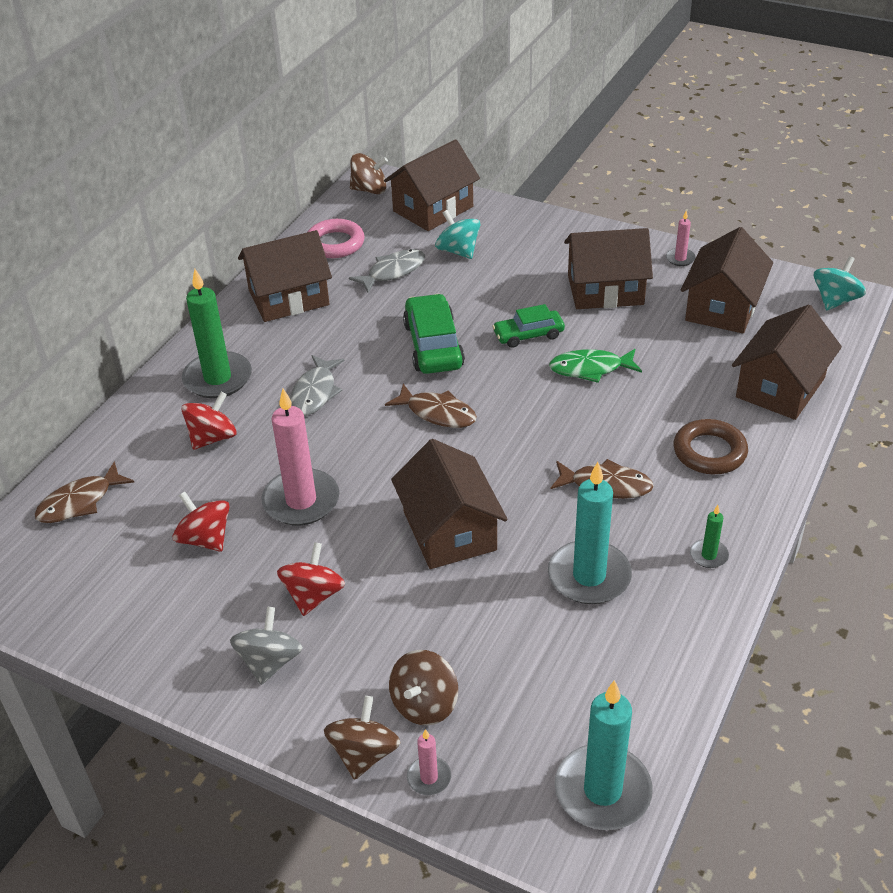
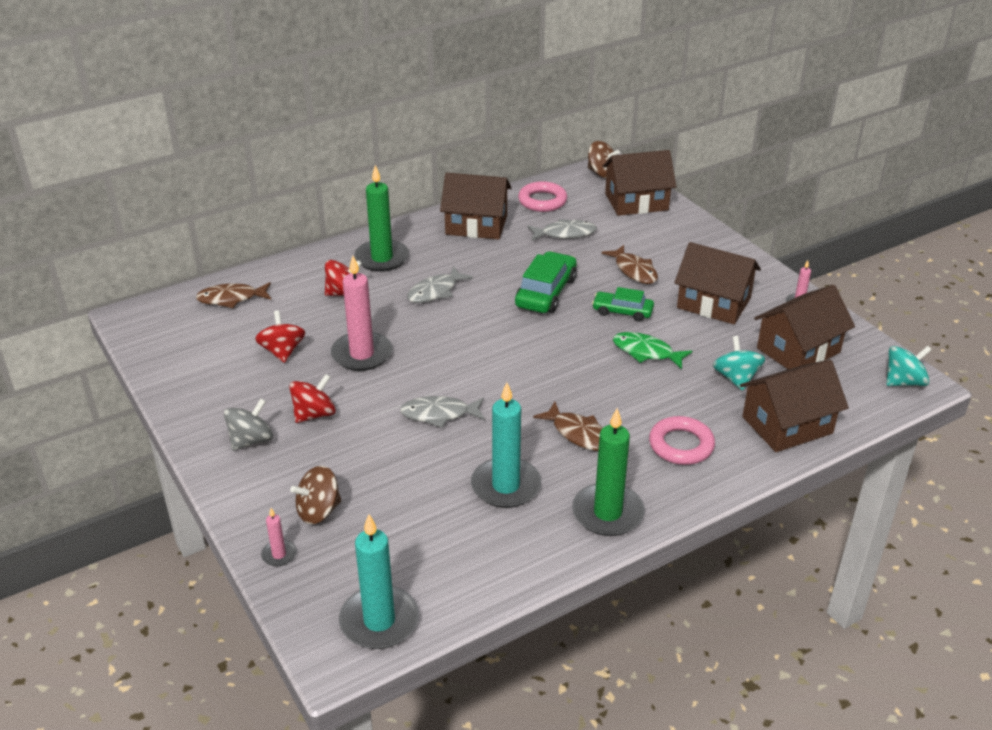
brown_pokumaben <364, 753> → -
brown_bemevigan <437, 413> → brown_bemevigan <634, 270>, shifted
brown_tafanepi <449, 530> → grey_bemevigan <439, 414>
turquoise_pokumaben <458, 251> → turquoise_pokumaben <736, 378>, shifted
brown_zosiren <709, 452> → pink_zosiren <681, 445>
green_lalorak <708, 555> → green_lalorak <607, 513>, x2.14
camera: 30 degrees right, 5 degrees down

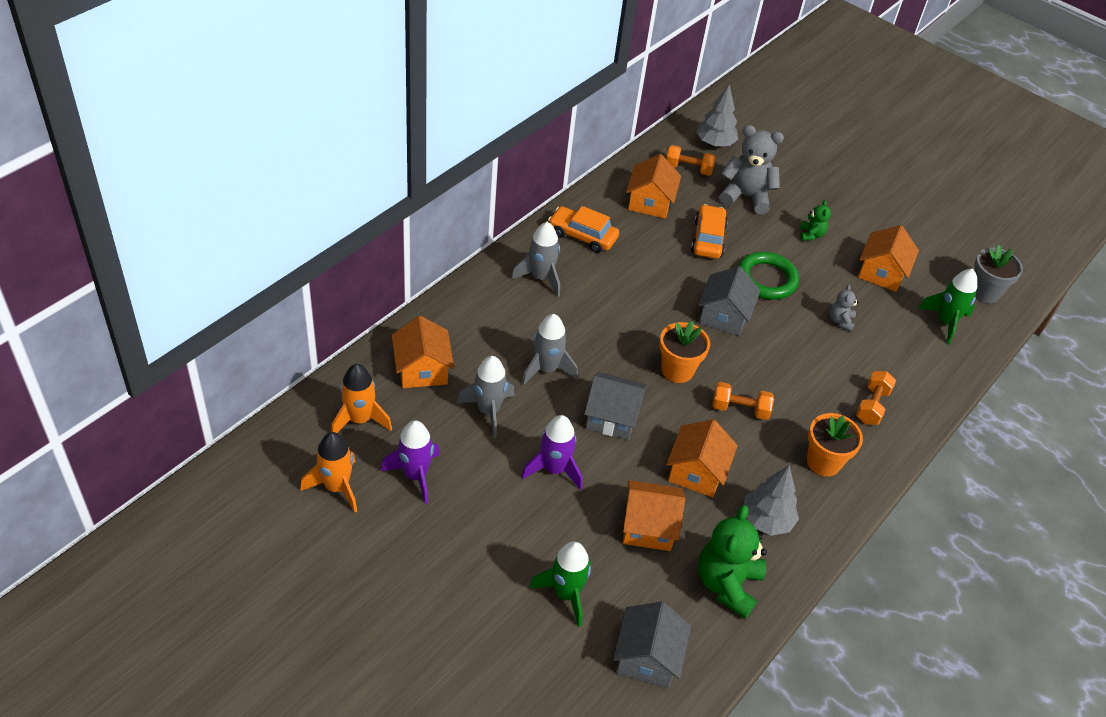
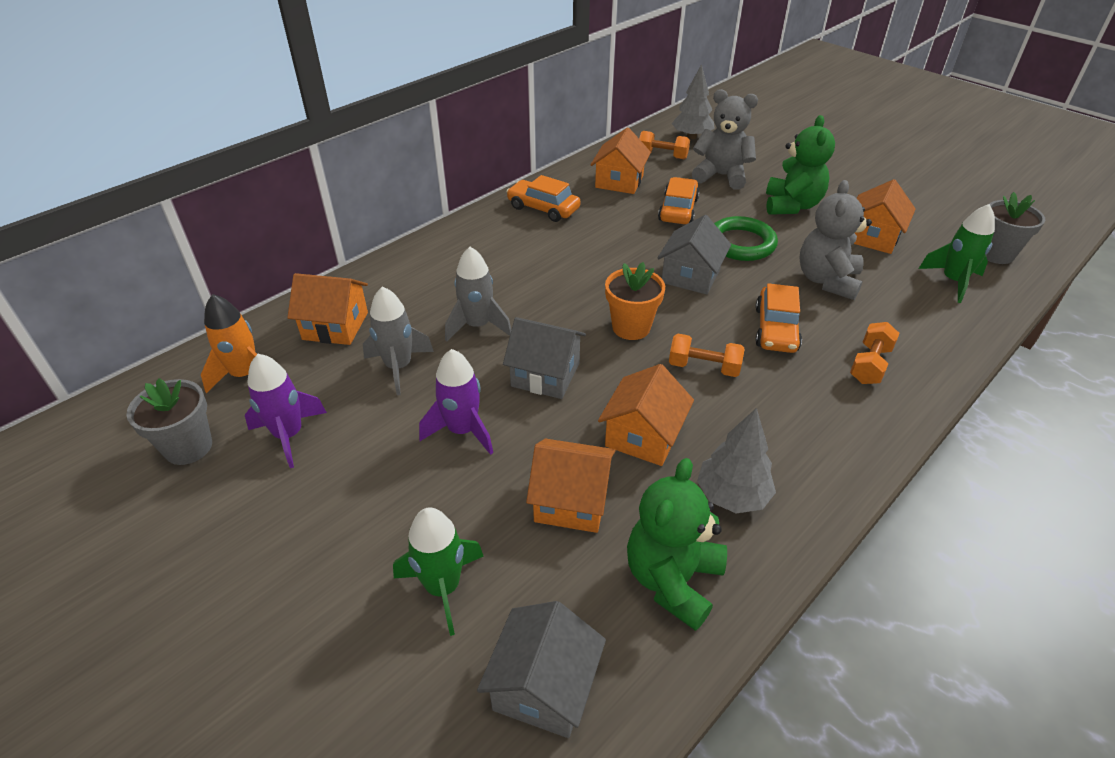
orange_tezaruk <336, 487> → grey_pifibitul <188, 447>
orange_tafanepi <422, 369> → orange_tafanepi <335, 326>, 75 degrees counterclockwise
grey_tezaruk <541, 278> → -
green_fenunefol <811, 235> → green_fenunefol <791, 206>, x2.02
orange_pifibitul <823, 462> → -
grey_fenunefol <840, 321> → grey_fenunefol <827, 281>, x2.02
- → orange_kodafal <775, 329>
camera: 10 degrees right, 5 degrees down

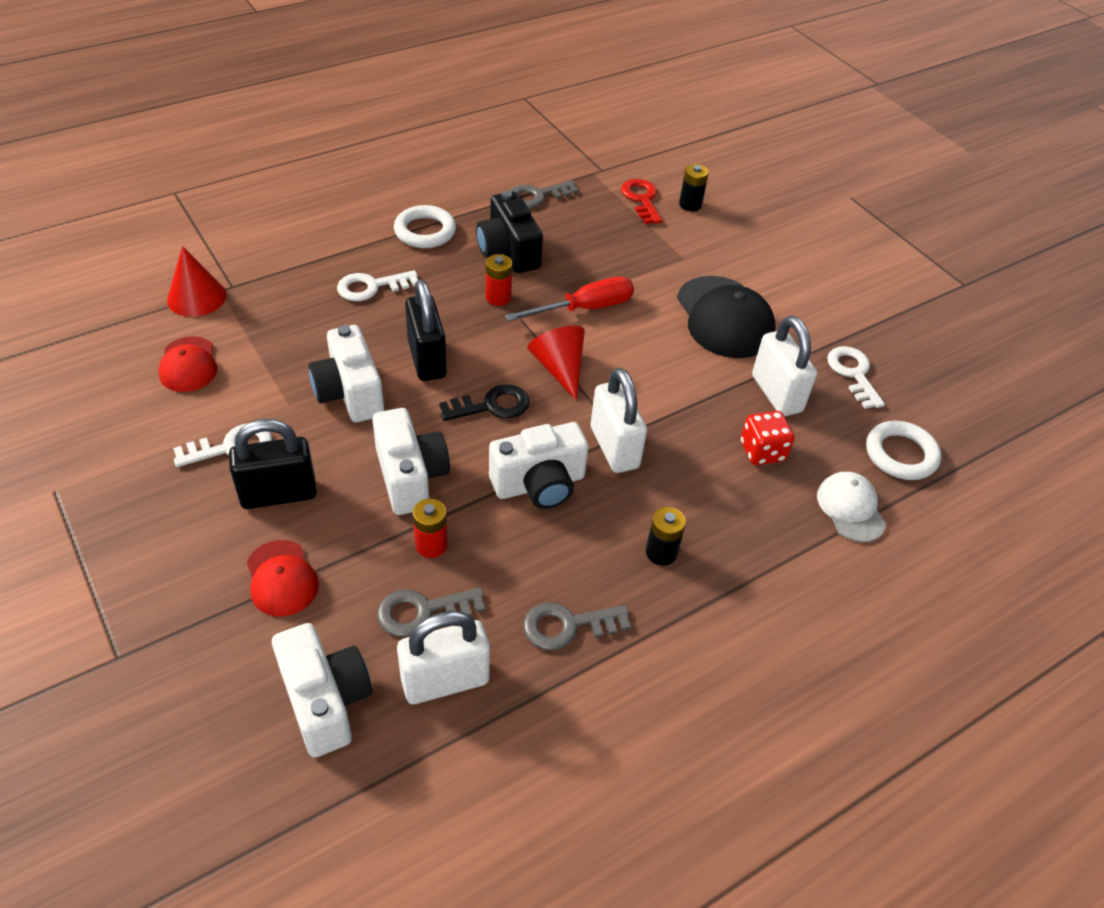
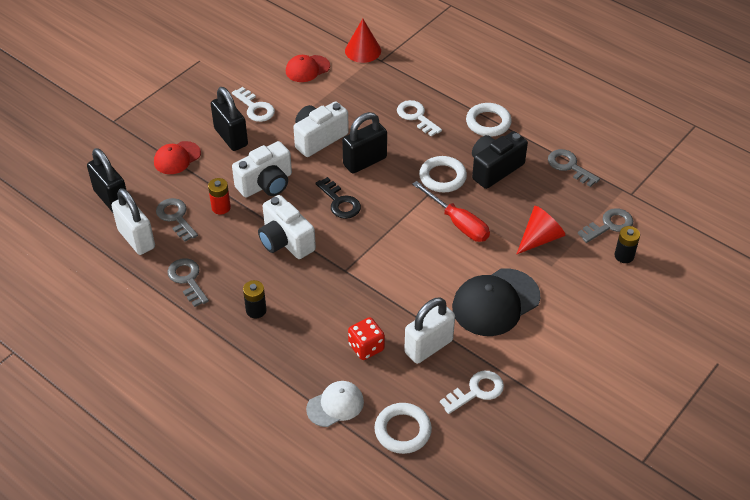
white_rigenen <325, 701> → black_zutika <112, 199>
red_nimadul <498, 297> → white_zosiren <442, 177>
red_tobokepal <559, 368> → red_tobokepal <540, 238>, shifted
white_zutika <614, 447> → -
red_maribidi <641, 199> → grey_maribidi <609, 225>
camera: 75 degrees right, 0 degrees up

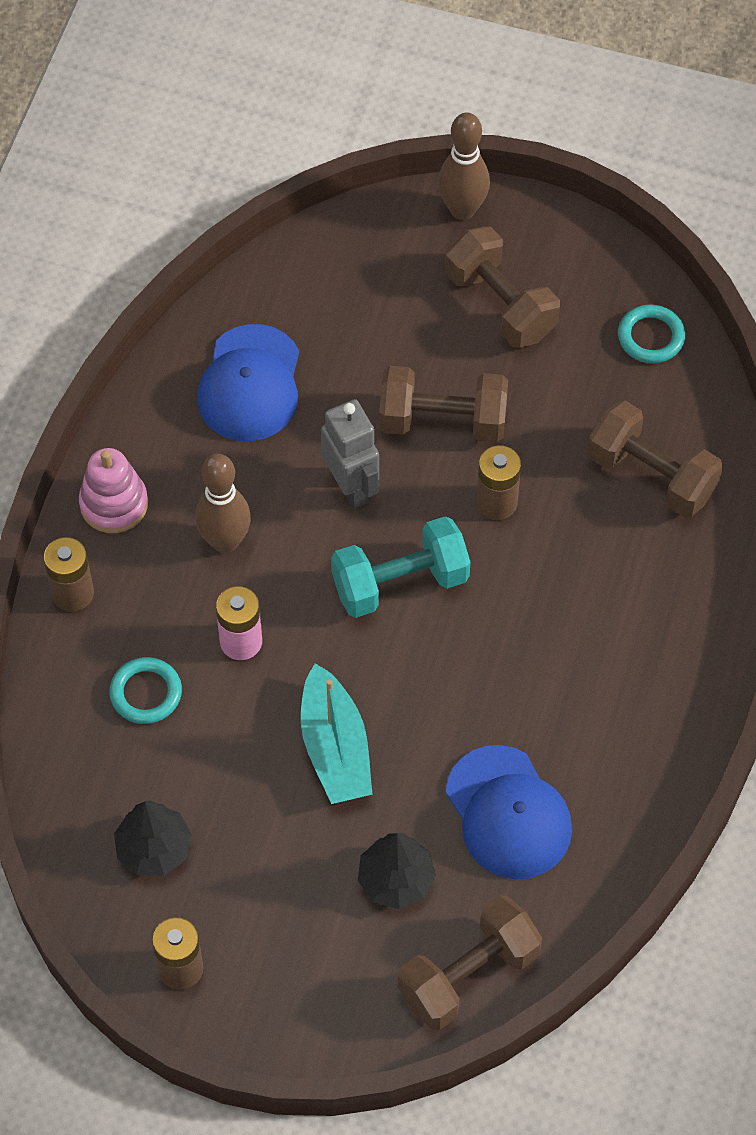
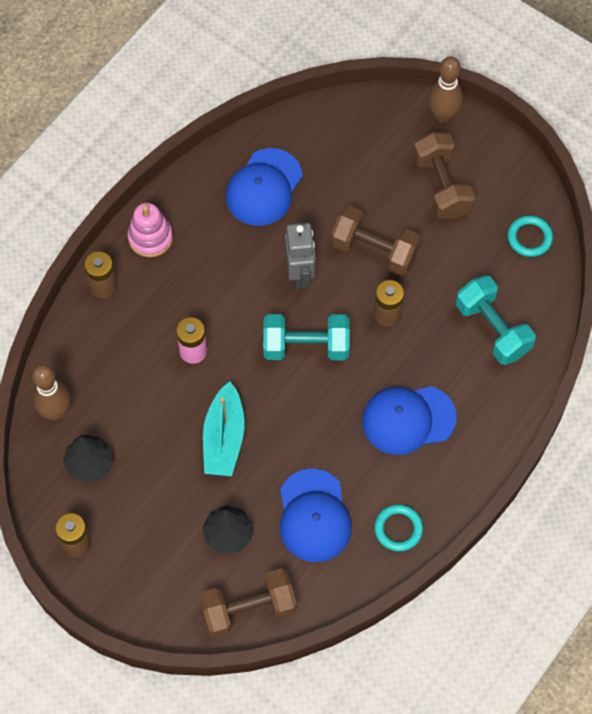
turquoise_zosiren <146, 693> → turquoise_zosiren <398, 529>, shifted
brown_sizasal <225, 541> → brown_sizasal <56, 412>, shifted
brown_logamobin <651, 475> → turquoise_logamobin <492, 329>
- → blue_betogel <408, 419>
camera: 20 degrees right, 5 degrees up

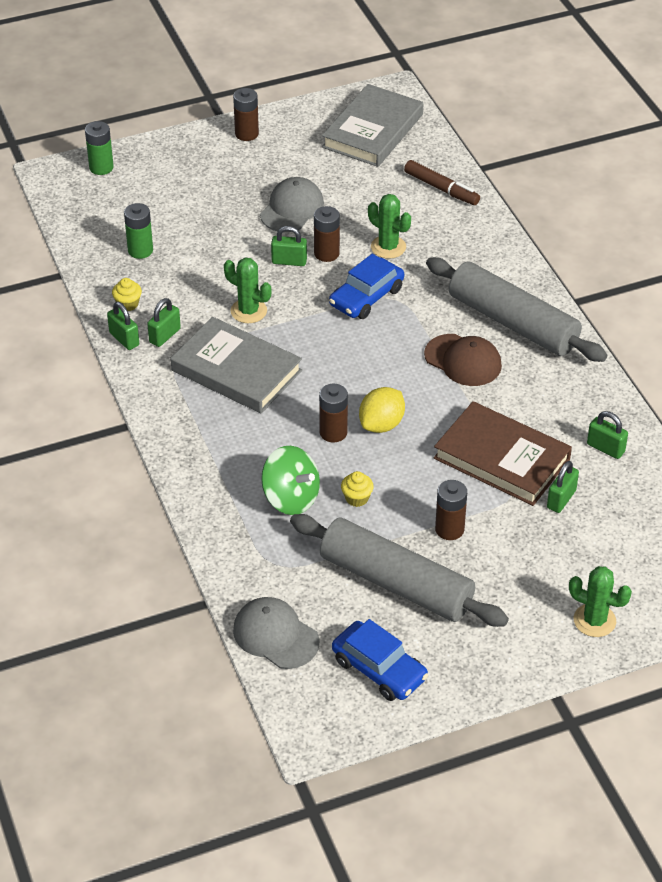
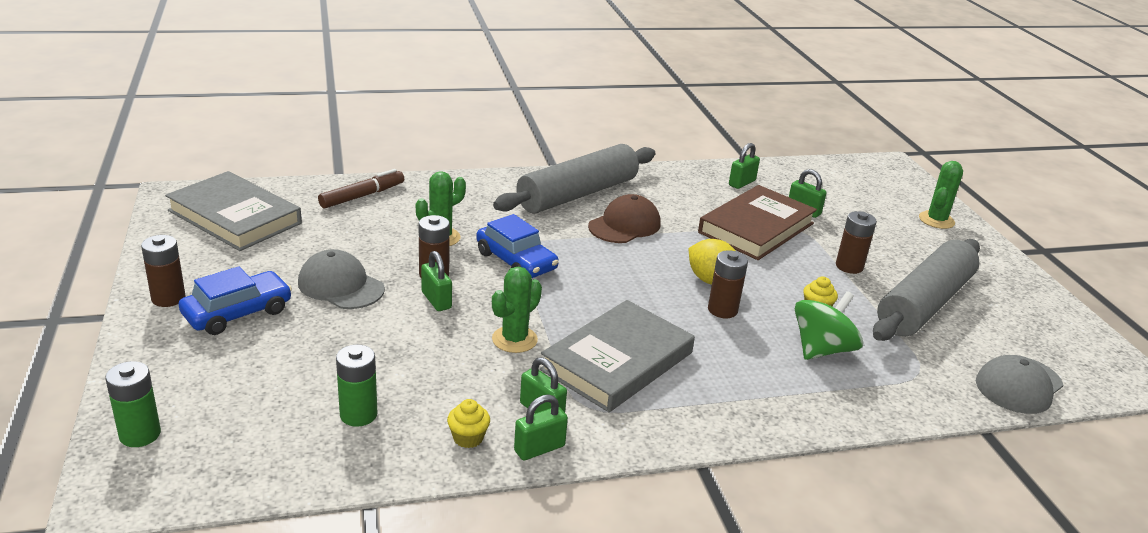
green_zutika <289, 261> → green_zutika <436, 300>, 45 degrees counterclockwise
blue_kodafal <379, 669> → blue_kodafal <237, 313>, shifted
camera: 85 degrees left, 15 degrees down

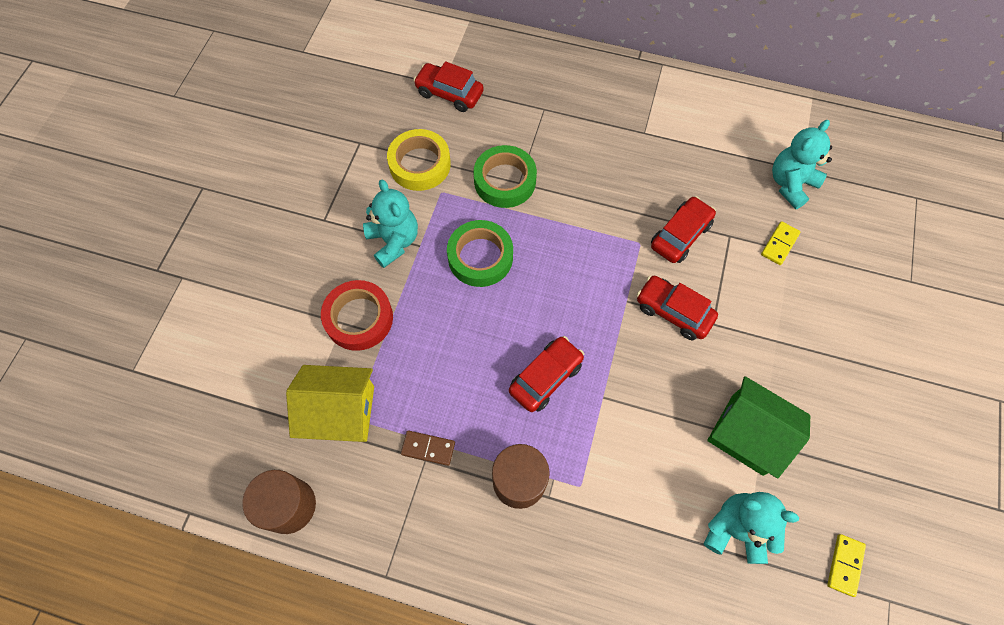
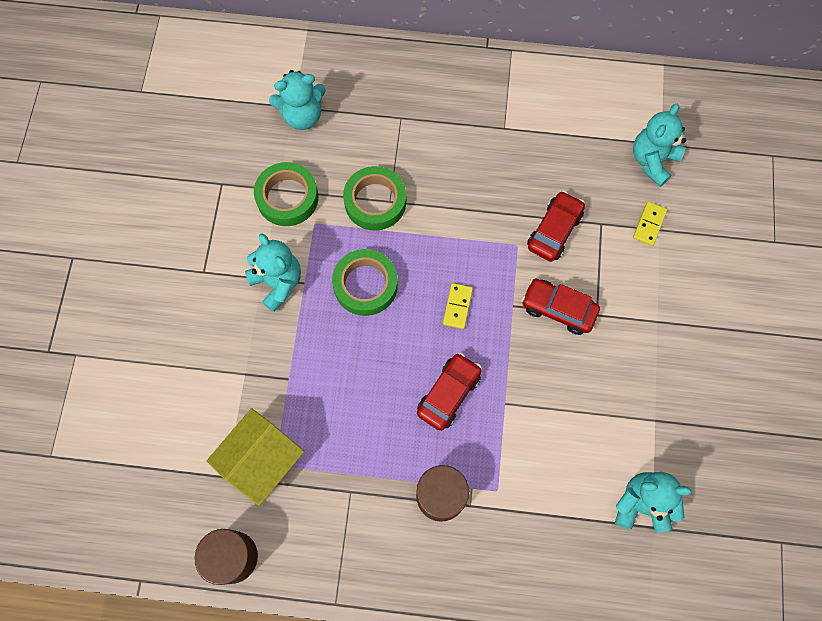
yellow_tafanepi <340, 412> → yellow_tafanepi <261, 460>, 45 degrees counterclockwise
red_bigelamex <359, 318> → -
yellow_bigelamex <420, 164> → green_bigelamex <287, 197>
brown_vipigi <428, 448> → -
red_kodafal <449, 93> → turquoise_fenunefol <302, 115>
green_tafanepi <747, 434> → -
yellow_vipigi <845, 565> → yellow_vipigi <457, 306>, shifted
camera: 10 degrees left, 5 degrees up

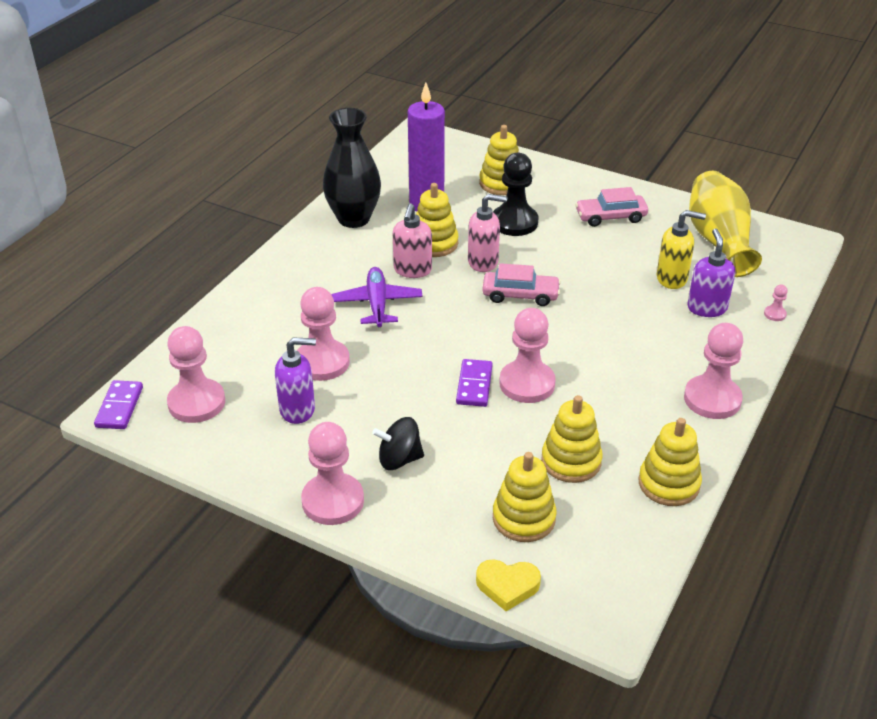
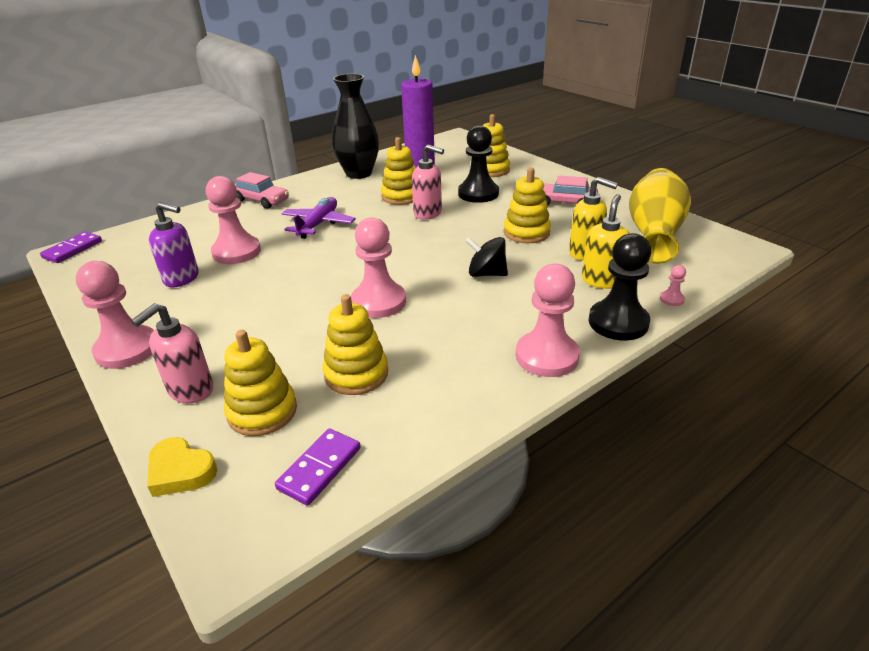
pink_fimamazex <196, 403> → -
black_pokumaben <399, 459> → black_pokumaben <486, 274>, shifted
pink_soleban <412, 270> → pink_soleban <190, 390>, shifted
purple_vipigi <474, 385> → purple_vipigi <319, 468>, shifted
pink_kodafal <520, 295> → pink_kodafal <261, 200>, shifted
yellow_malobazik <669, 484> → yellow_malobazik <526, 232>, shifted
purple_soleban <706, 308> → yellow_soleban <602, 280>
- → black_fimamazex <618, 322>
camera: 25 degrees right, 5 degrees down

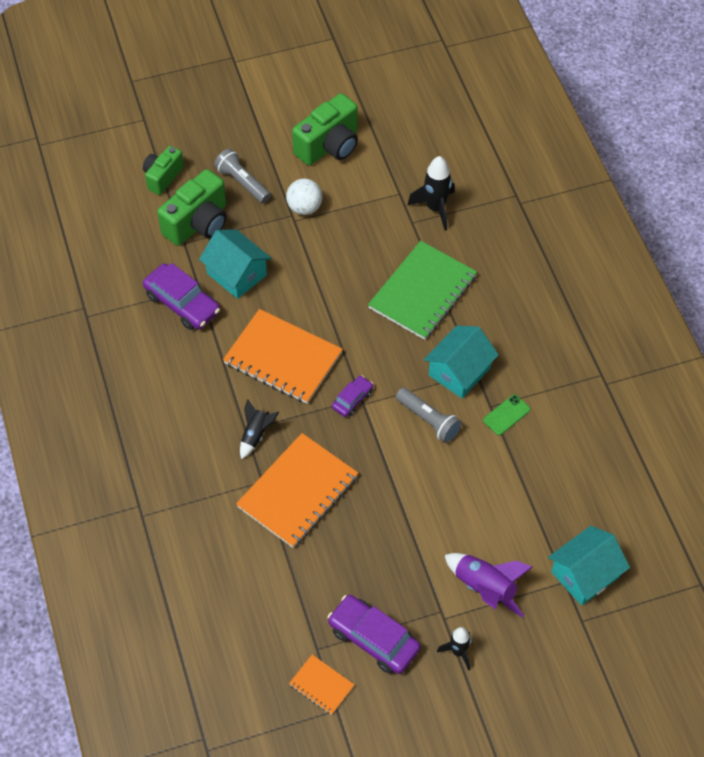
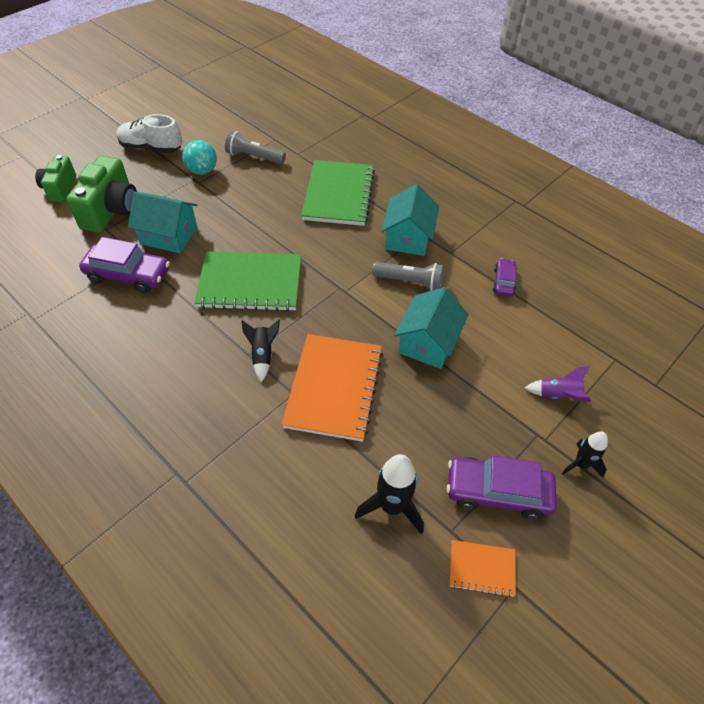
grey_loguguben <242, 182> → grey_loguguben <254, 157>, shifted
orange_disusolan <283, 358> → green_disusolan <250, 283>
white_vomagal <304, 207> → turquoise_vomagal <202, 171>
green_rigenen <329, 146> → -
purple_kodafal <352, 399> → purple_kodafal <504, 282>, shifted
black_tezaruk <435, 208> → black_tezaruk <392, 506>, shifted
purple_tezaruk <485, 588> → purple_tezaruk <558, 396>, x0.63
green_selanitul <506, 415> → -
turquoise_tafanepi <585, 574> → turquoise_tafanepi <428, 343>, shifted
- → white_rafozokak <151, 148>
camera: 30 degrees left, 5 degrees down

